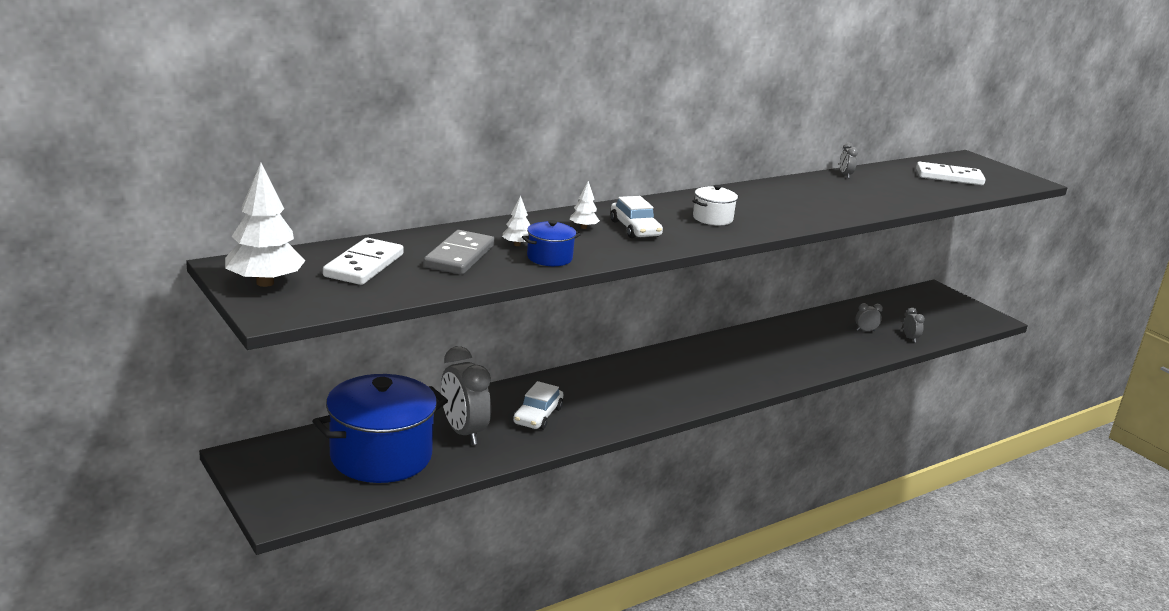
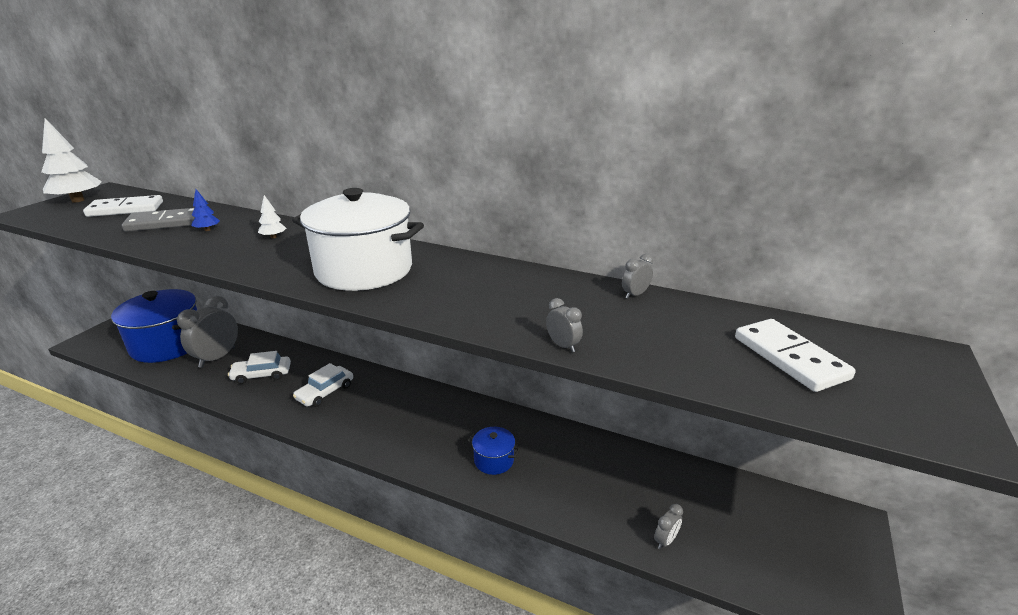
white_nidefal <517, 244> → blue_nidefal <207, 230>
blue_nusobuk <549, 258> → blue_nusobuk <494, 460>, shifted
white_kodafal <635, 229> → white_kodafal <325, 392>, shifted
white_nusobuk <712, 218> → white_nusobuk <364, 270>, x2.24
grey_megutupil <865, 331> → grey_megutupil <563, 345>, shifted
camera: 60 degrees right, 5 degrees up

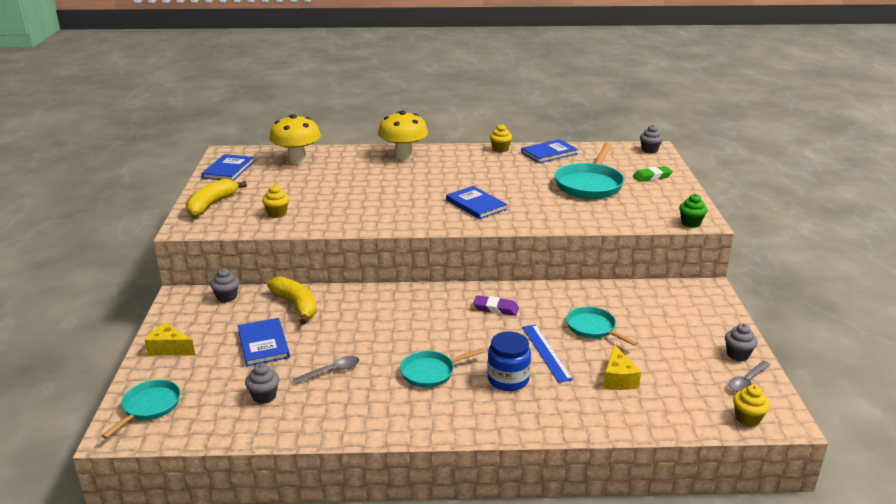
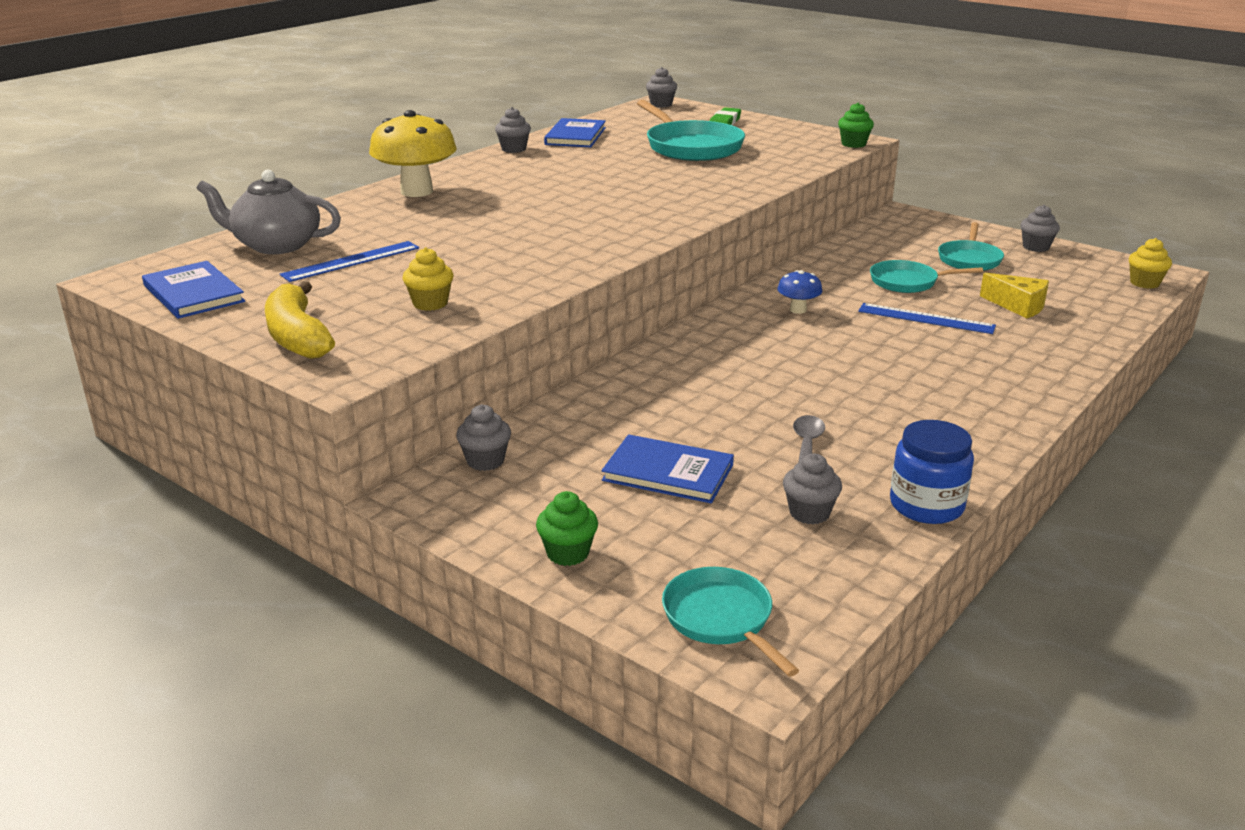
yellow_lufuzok <169, 348> → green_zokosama <568, 553>
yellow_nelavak <296, 306> → -
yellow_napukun <297, 160> → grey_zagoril <276, 245>
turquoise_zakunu <431, 372> → turquoise_zakunu <969, 259>, shifted
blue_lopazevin <476, 204> → -
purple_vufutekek <495, 308> → blue_napukun <798, 310>
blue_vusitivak <508, 379> → blue_vusitivak <926, 505>, shifted
yellow_zokosama <500, 149> → grey_zokosama <513, 149>
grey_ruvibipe <747, 381> → -
- → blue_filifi <351, 261>
camera: 50 degrees left, 0 degrees up

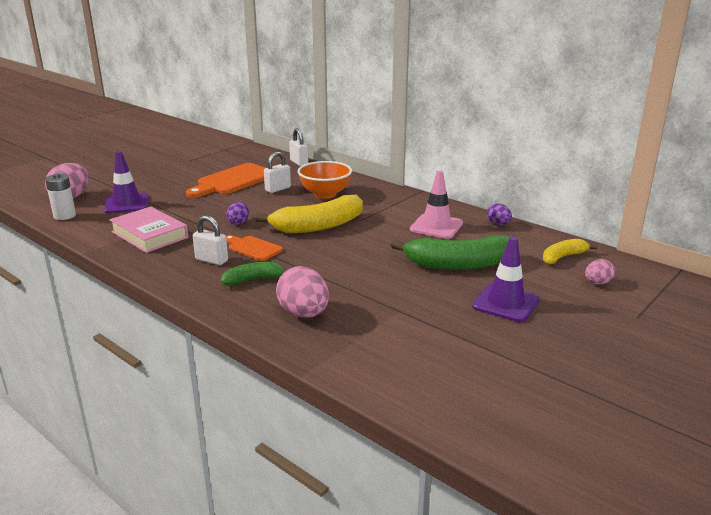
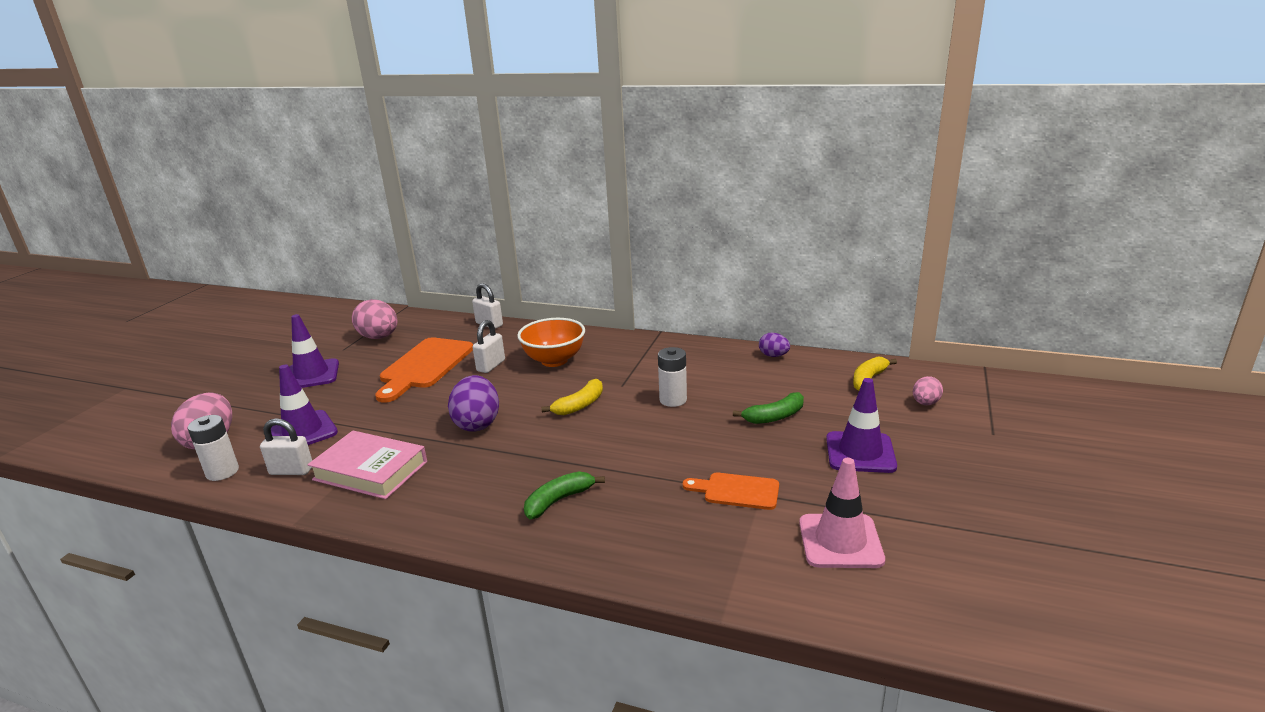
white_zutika <211, 260> → white_zutika <291, 471>, shifted
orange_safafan <253, 248> → orange_safafan <736, 491>, shifted
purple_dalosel <239, 222> → purple_dalosel <477, 423>, x1.80
yellow_nelavak <318, 226> → yellow_nelavak <580, 405>, x0.54
pink_dalosel <304, 314> → pink_dalosel <379, 337>, shifted
green_nelavak <459, 264> → green_nelavak <774, 417>, x0.54
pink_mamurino <436, 226> → pink_mamurino <840, 541>, shifted
- → purple_mamurino <311, 375>
- → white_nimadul <673, 400>
camera: 20 degrees left, 0 degrees up

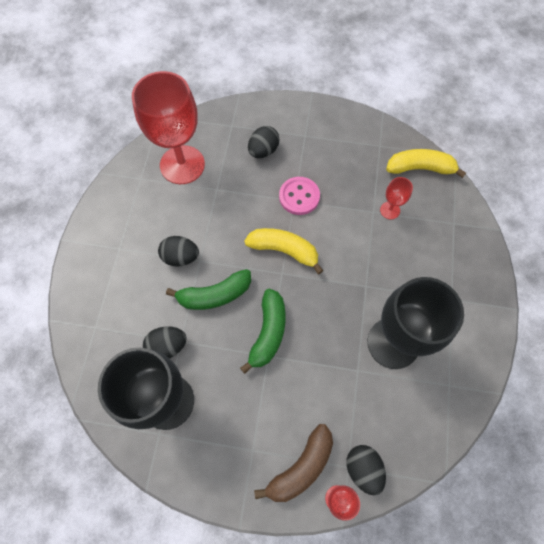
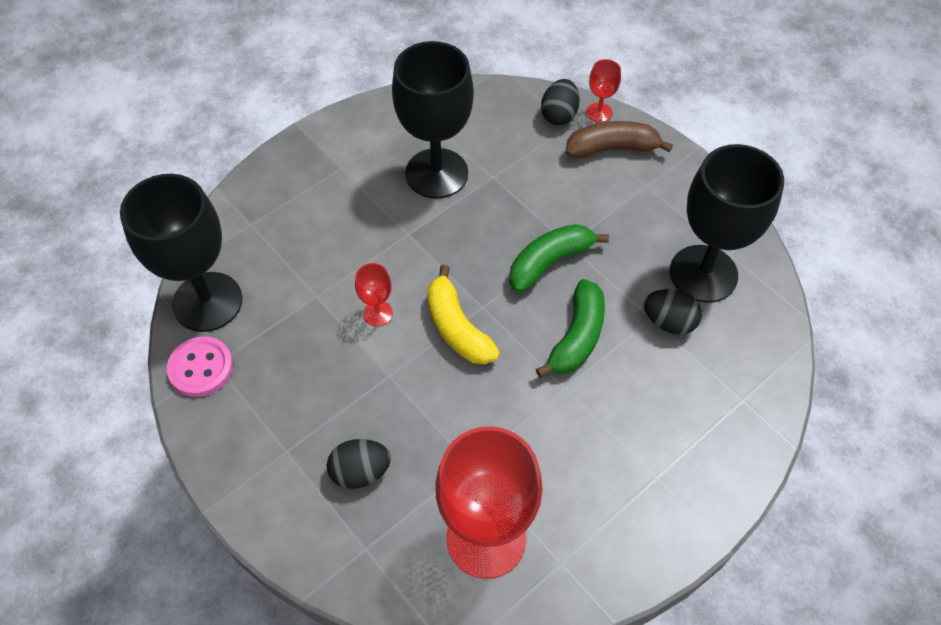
black_dalosel <180, 257> → -
green_nelavak <214, 295> → green_nelavak <577, 337>, 90 degrees clockwise
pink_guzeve <299, 197> → pink_guzeve <201, 368>, shifted
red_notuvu <390, 210> → red_notuvu <378, 313>, shifted
yellow_nelavak <420, 168> → black_notuvu <207, 302>
camera: 140 degrees left, 10 degrees down

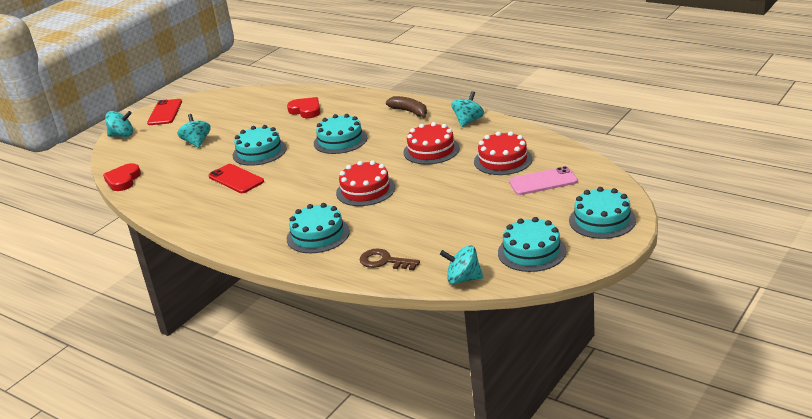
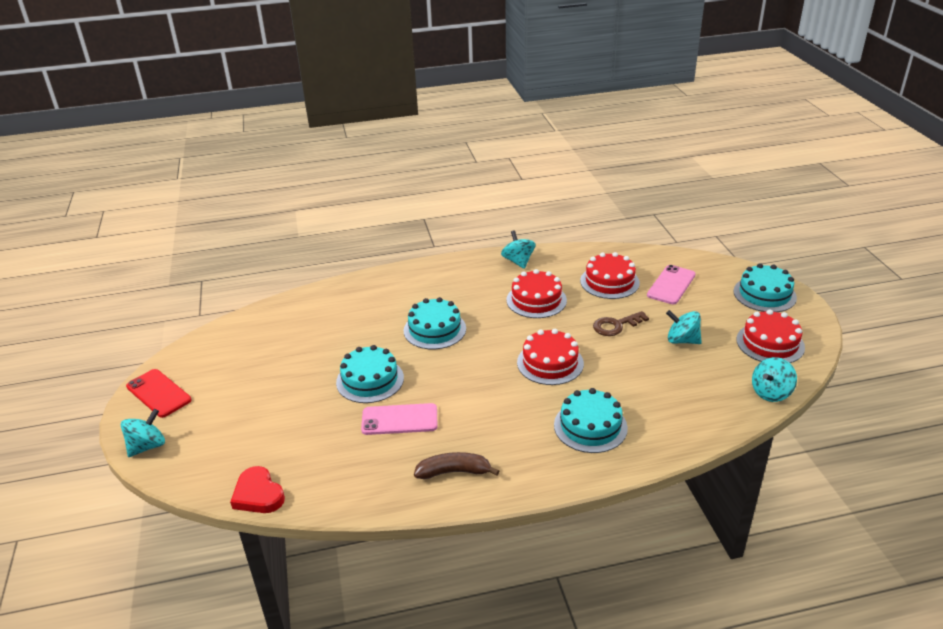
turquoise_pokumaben <197, 142> → turquoise_pokumaben <682, 340>, shifted
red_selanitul <236, 179> → pink_selanitul <399, 419>
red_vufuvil <306, 110> → -
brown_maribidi <384, 261> → brown_maribidi <616, 325>, shifted
brown_nelavak <410, 112> → brown_nelavak <454, 472>, shifted
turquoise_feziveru <531, 252> → red_feziveru <770, 343>
camera: 50 degrees left, 5 degrees up

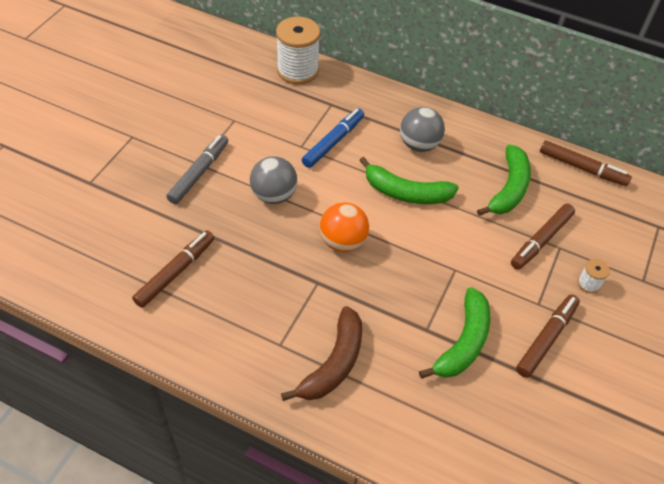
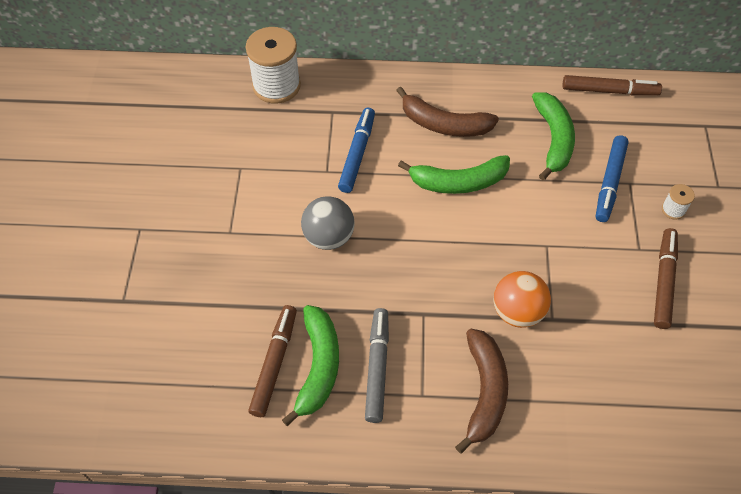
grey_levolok <199, 173> → grey_levolok <377, 367>, shifted
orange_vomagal <343, 242> → orange_vomagal <517, 312>, shifted
grey_vomagal <419, 145> → brown_nelavak <444, 124>
green_nelavak <463, 342> → green_nelavak <318, 366>, shifted
brown_levolok <541, 240> → blue_levolok <609, 182>
camera: 20 degrees left, 5 degrees up

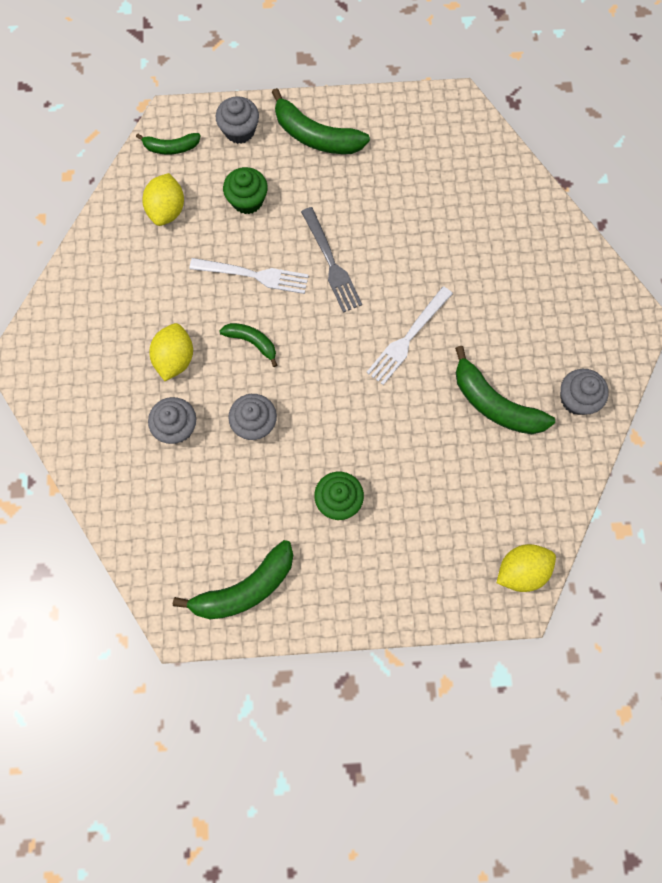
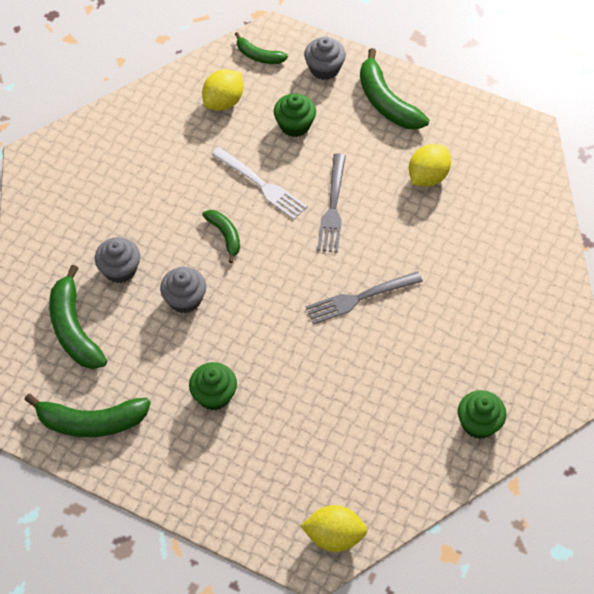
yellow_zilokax <175, 359> → yellow_zilokax <427, 176>, shifted
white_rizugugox <408, 338> → grey_rizugugox <359, 298>
green_nelavak <494, 403> → green_nelavak <74, 329>, shifted
grey_zokosama <576, 399> → green_zokosama <478, 423>
camera: 30 degrees right, 15 degrees down

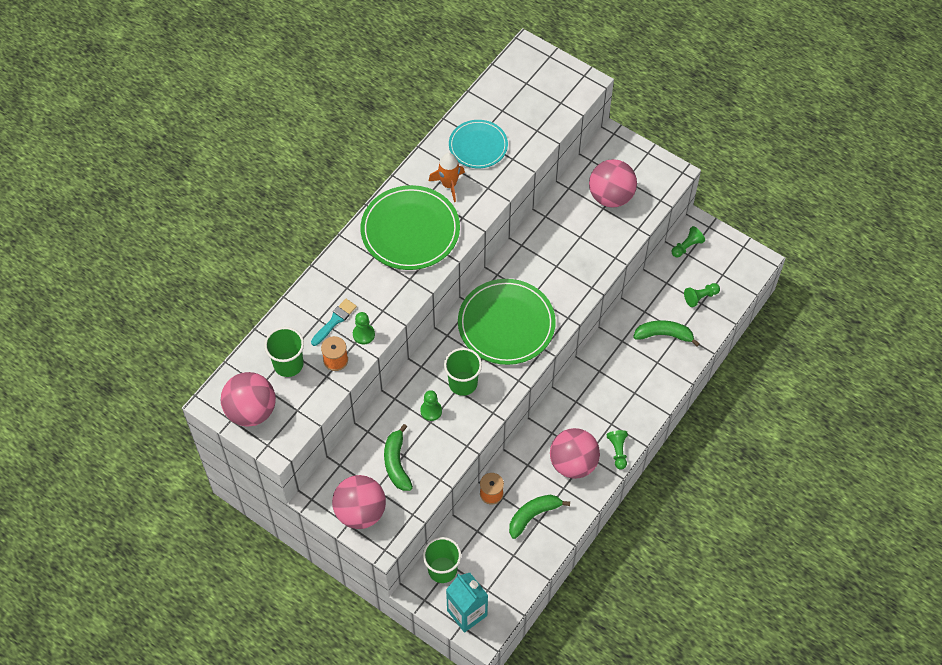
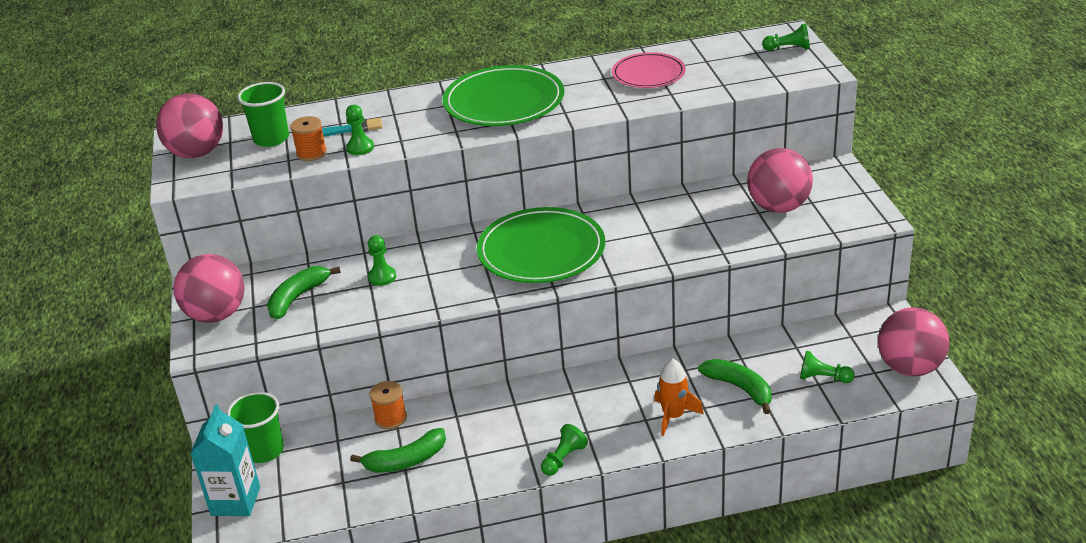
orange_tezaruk <449, 184> → orange_tezaruk <673, 416>, shifted
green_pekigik <463, 383> → -
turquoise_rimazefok <478, 146> → pink_rimazefok <648, 74>
green_nelavak <533, 515> → green_nelavak <406, 461>, 150 degrees clockwise
pink_vomagal <573, 463> → pink_vomagal <910, 367>, shifted
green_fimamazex <687, 246> → green_fimamazex <788, 48>, shifted
camera: 45 degrees right, 25 degrees down

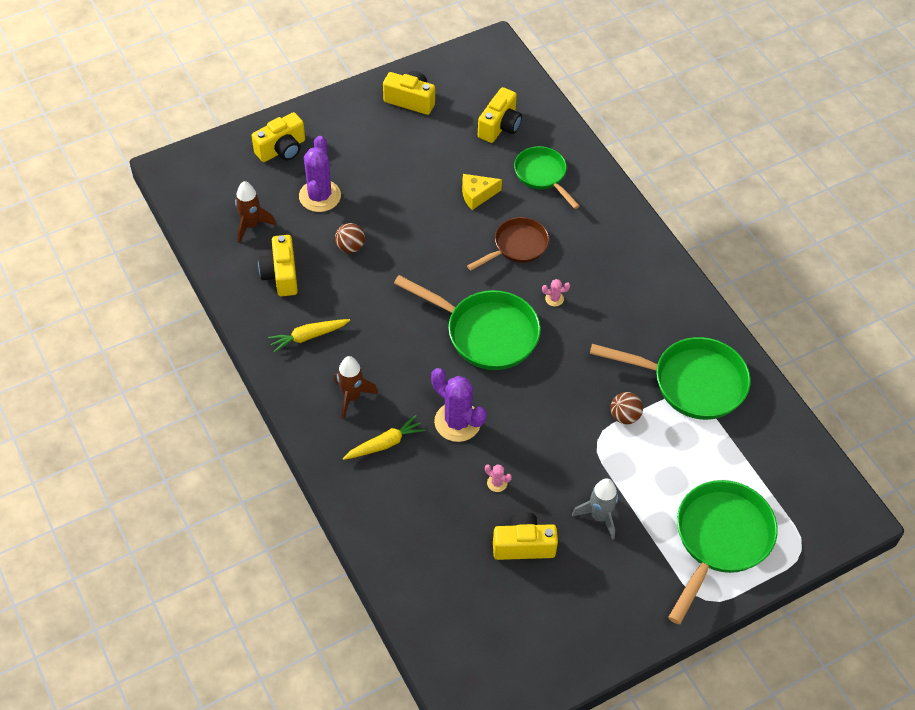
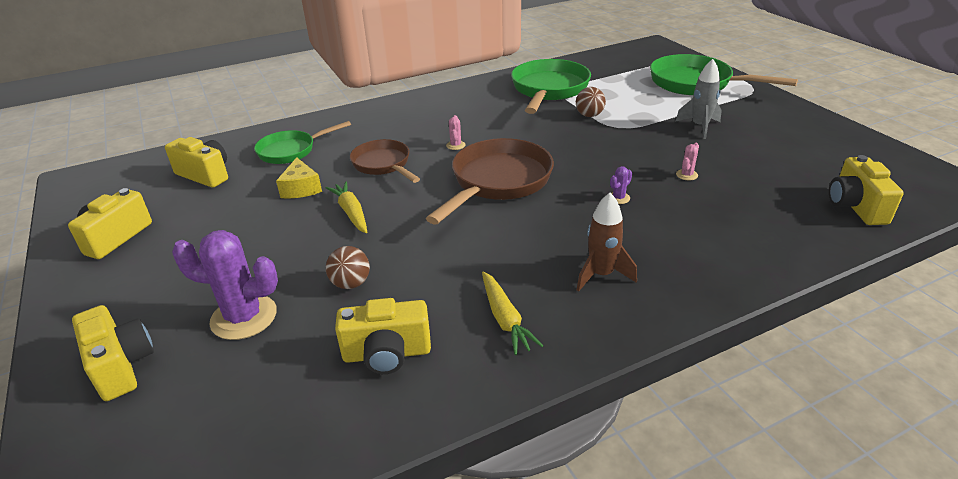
brown_tezaruk <251, 225> → -
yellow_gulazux <385, 444> → yellow_gulazux <351, 213>, shifted
green_zakunu <485, 333> → brown_zakunu <497, 182>
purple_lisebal <457, 422> → purple_lisebal <618, 198>, x0.43
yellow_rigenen <523, 545> → yellow_rigenen <855, 206>, shifted
camera: 85 degrees left, 20 degrees down

